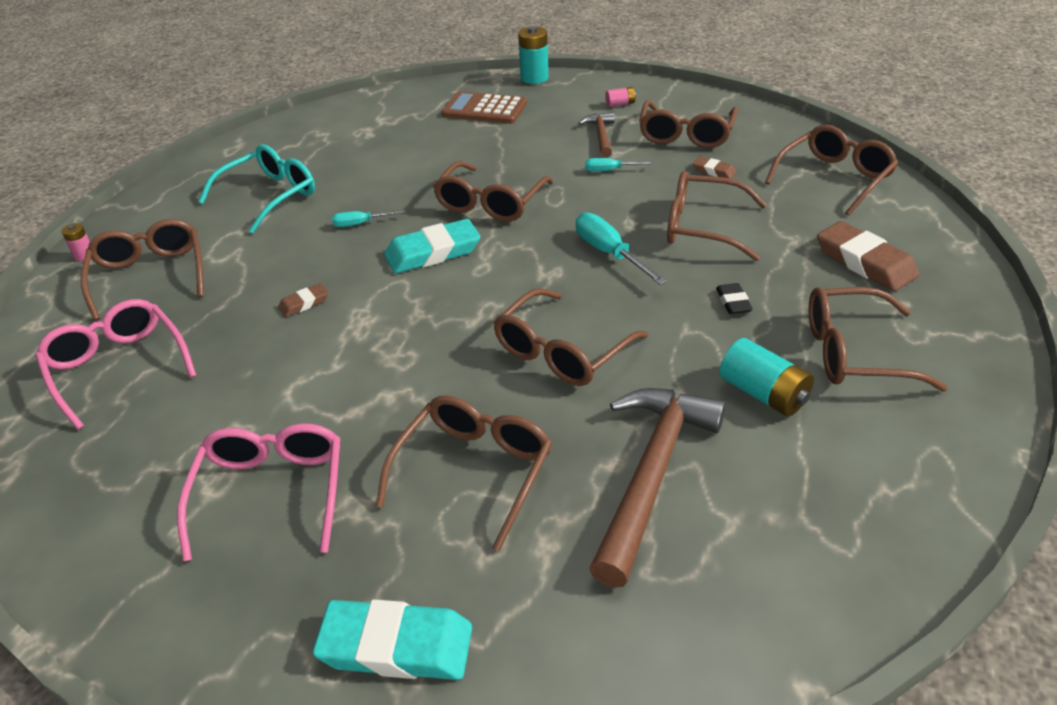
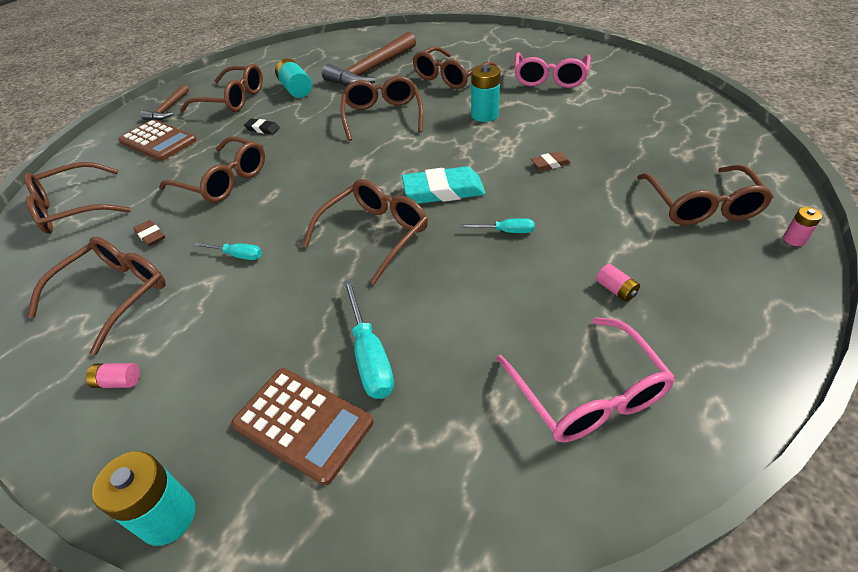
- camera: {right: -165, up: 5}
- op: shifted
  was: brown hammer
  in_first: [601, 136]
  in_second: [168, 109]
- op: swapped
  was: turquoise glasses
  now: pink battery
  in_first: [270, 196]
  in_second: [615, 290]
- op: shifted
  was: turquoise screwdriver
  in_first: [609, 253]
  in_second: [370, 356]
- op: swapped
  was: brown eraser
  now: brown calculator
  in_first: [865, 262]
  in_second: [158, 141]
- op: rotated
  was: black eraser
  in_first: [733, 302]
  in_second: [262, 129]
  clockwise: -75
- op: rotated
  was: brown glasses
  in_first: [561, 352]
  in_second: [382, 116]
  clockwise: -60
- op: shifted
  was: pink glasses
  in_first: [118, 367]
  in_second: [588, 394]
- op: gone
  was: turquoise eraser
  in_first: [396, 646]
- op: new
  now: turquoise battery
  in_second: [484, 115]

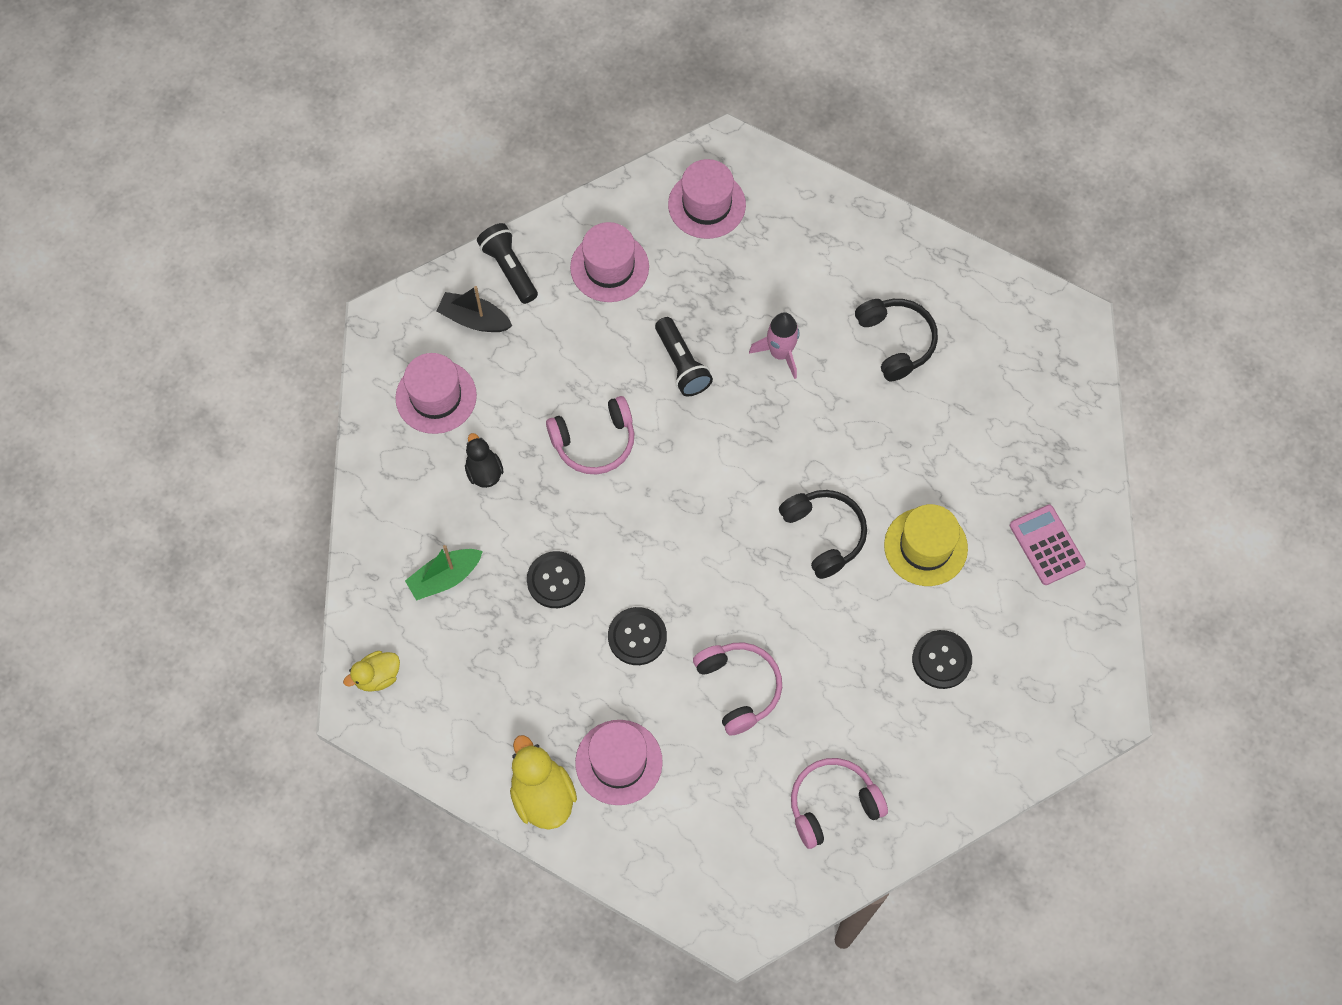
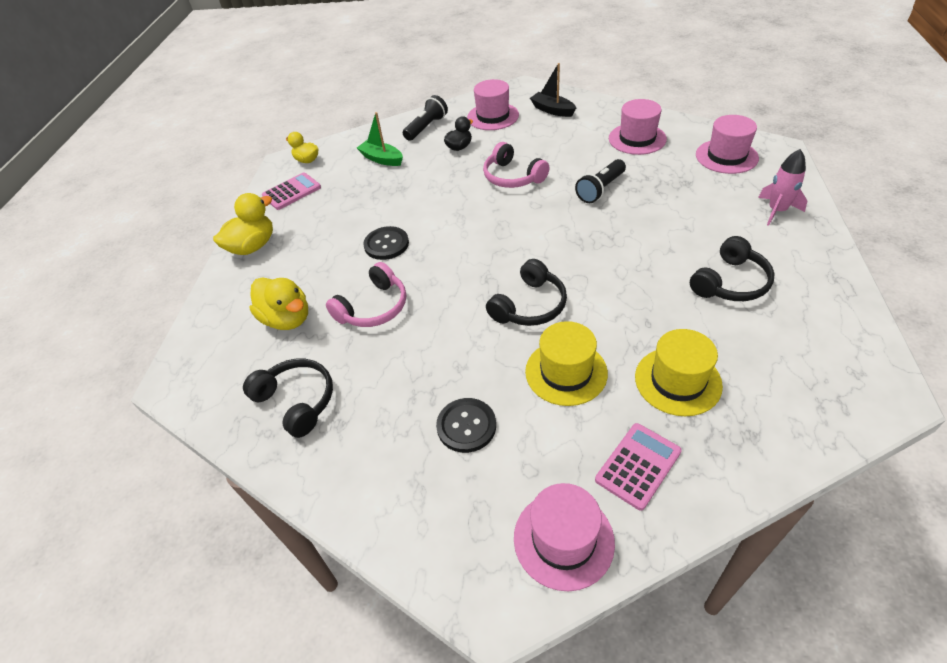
- camera: {right: 70, up: -20}
- op: shifted
  was: black flashlight
  in_first: [509, 269]
  in_second: [426, 127]
- op: rotated
  was: black boat
  in_first: [474, 319]
  in_second: [552, 110]
  clockwise: -45
- op: shifted
  was: pink rocket
  in_first: [780, 353]
  in_second: [776, 211]
- op: gone
  was: black button
  in_first: [556, 580]
- op: shifted
  was: pink hat
  in_first: [619, 762]
  in_second: [563, 539]
- op: repainted
  was: pink headphones
  now: black headphones
  in_first: [833, 805]
  in_second: [296, 401]
- op: new
  now: pink calculator
  in_second: [292, 192]
- op: new
  now: yellow duck
  in_second: [287, 319]
- op: new
  now: yellow hat
  in_second: [677, 381]

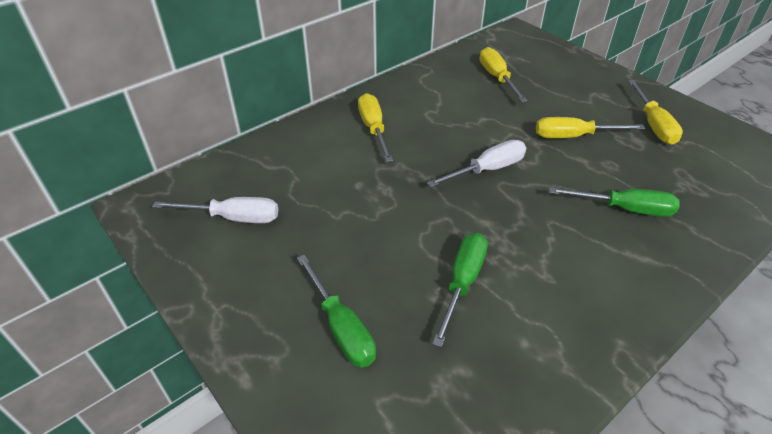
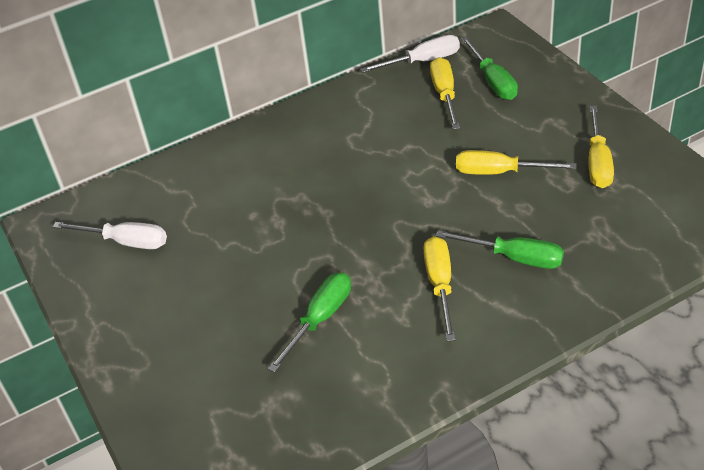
- camera: {right: 15, up: 0}
- op: shifted
  was: yellow screwdriver
  in_first: [373, 129]
  in_second: [440, 285]
- op: shifted
  was: white screwdriver
  in_first: [487, 169]
  in_second: [422, 61]
- op: shifted
  was: green screwdriver
  in_first: [341, 327]
  in_second: [493, 81]

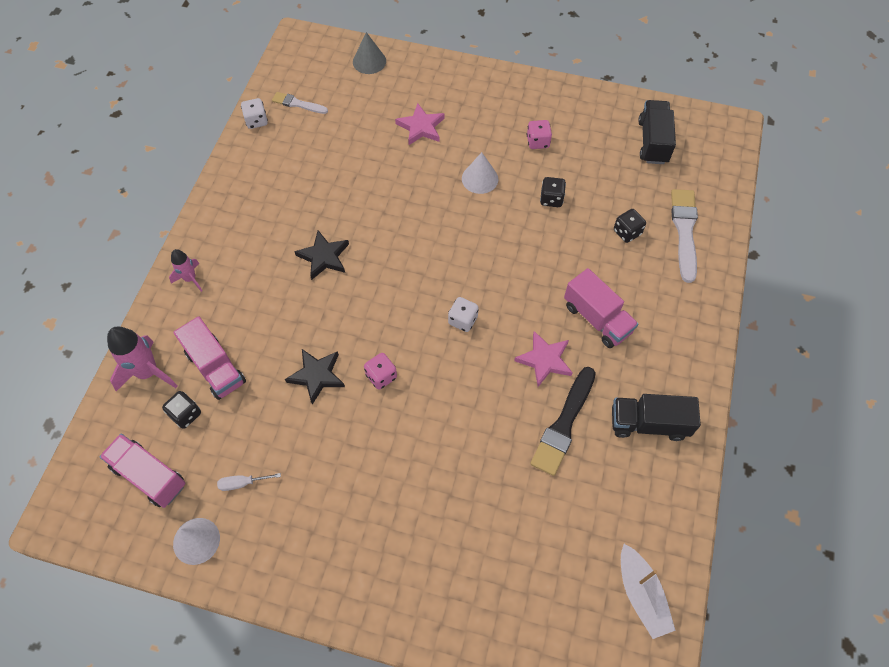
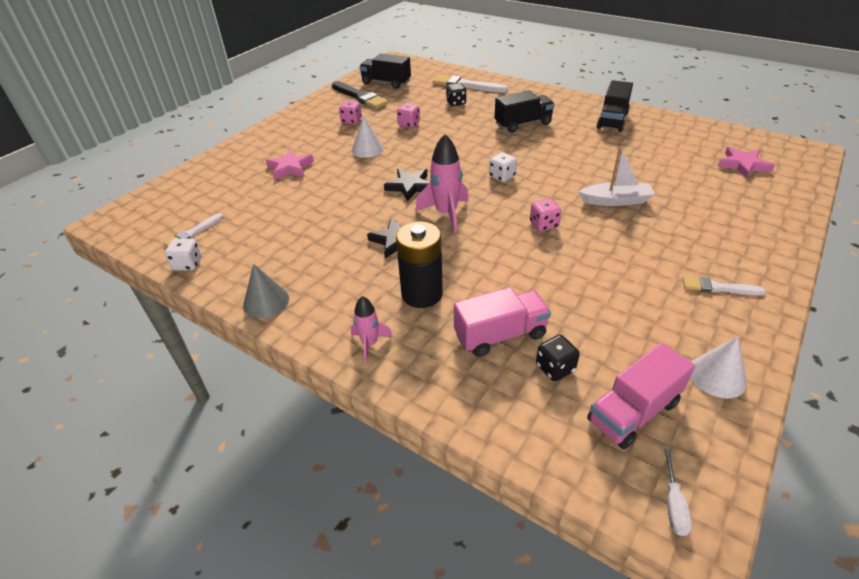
- camera: {right: -70, up: -20}
- op: shifted
  was: grey cone
  in_first: [369, 61]
  in_second: [266, 301]
- op: repainted
  was: black dice
  now: pink dice
  in_first: [551, 199]
  in_second: [409, 124]
- op: repainted
  was: pink truck
  now: black truck
  in_first: [597, 318]
  in_second: [523, 124]
- op: shifted
  was: pink rocket
  in_first: [148, 372]
  in_second: [446, 214]
- op: shifted
  was: pink star
  in_first: [544, 360]
  in_second: [743, 165]
- op: shifted
  was: black star
  in_first: [317, 376]
  in_second: [410, 186]
- op: shifted
  was: black brush
  in_first: [564, 424]
  in_second: [360, 97]
- op: shifted
  was: white screwdriver
  in_first: [243, 483]
  in_second: [673, 504]
- op: shifted
  was: white boat
  in_first: [641, 594]
  in_second: [616, 201]
- op: new
  now: black battery
  in_second: [422, 294]
- op: new
  now: white brush
  in_second: [718, 288]

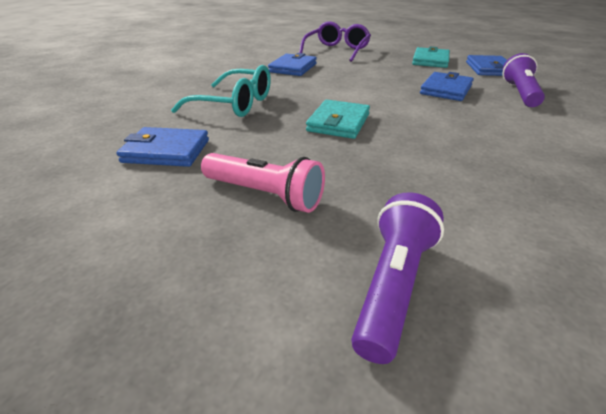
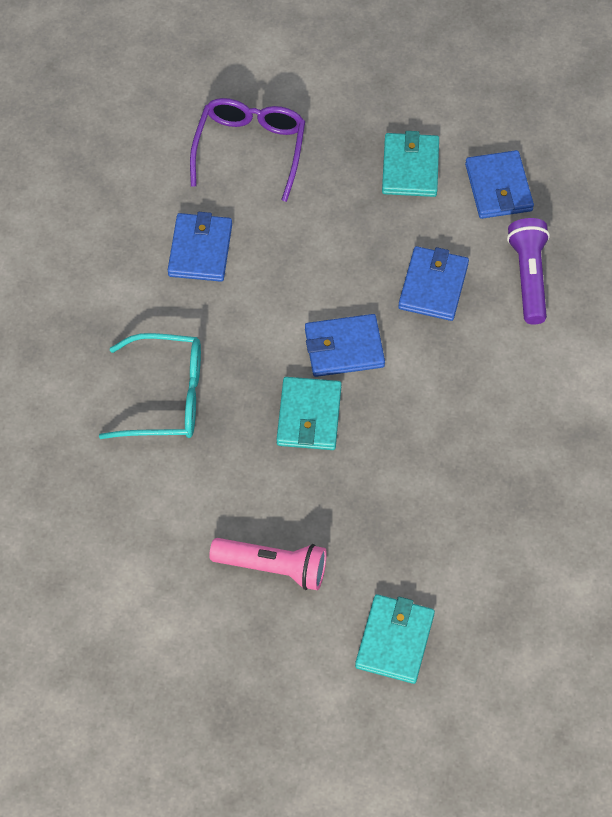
- camera: {right: -15, up: 25}
- op: shifted
  was: blue wallet
  in_first: [166, 151]
  in_second: [344, 348]
- op: swapped
  was: purple flashlight
  now: turquoise wallet
  in_first: [393, 285]
  in_second: [394, 640]

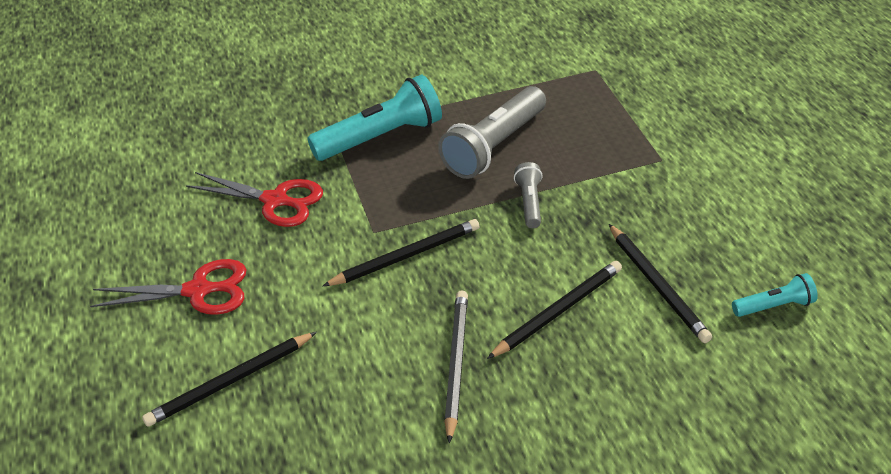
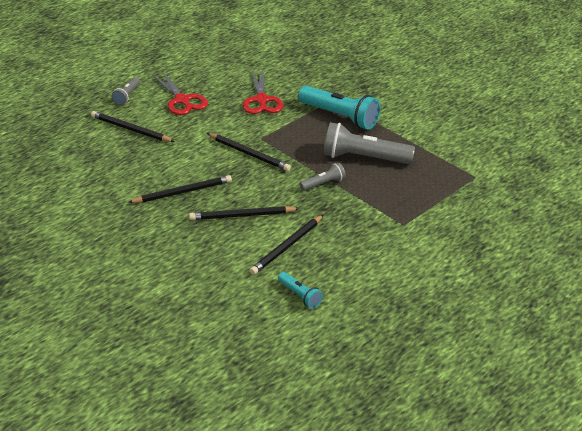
- camera: {right: 60, up: -5}
- op: rotated
  was: black pencil
  in_first: [558, 311]
  in_second: [242, 216]
  clockwise: 150
- op: new
  now: grey flashlight
  in_second: [127, 96]

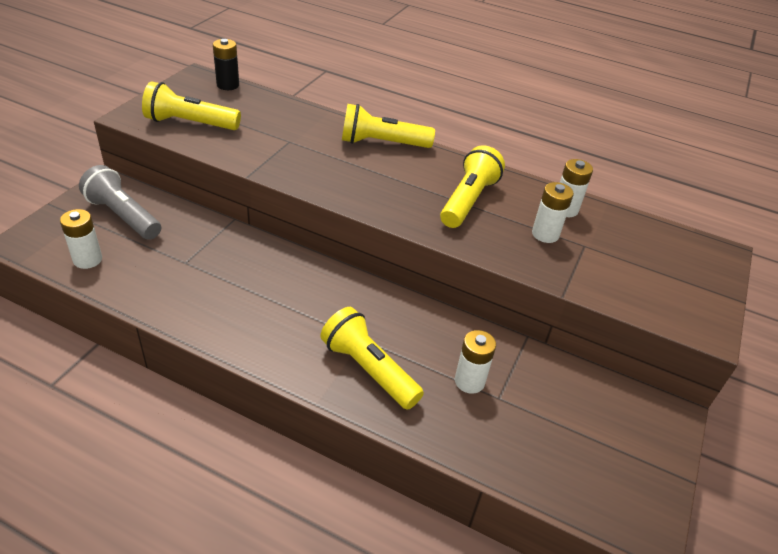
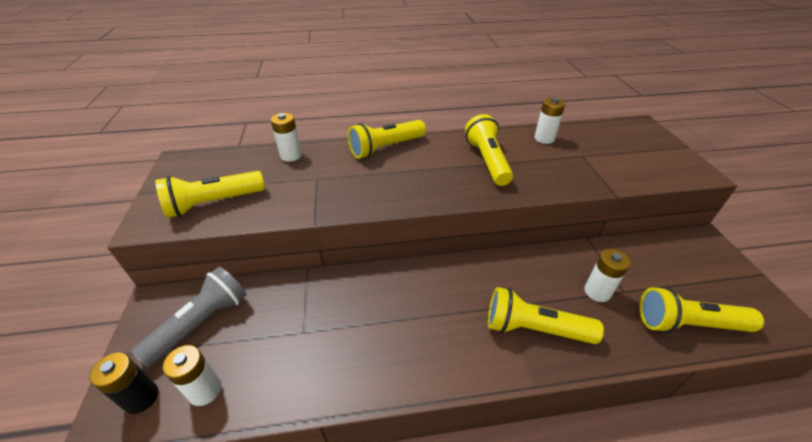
- camera: {right: -30, up: 0}
- op: shifted
  was: black battery
  in_first: [228, 85]
  in_second: [141, 397]
- op: rotated
  was: grey flashlight
  in_first: [123, 216]
  in_second: [201, 323]
  clockwise: 120
- op: shifted
  was: white battery
  in_first: [545, 234]
  in_second: [291, 155]
- op: new
  now: yellow flashlight
  in_second: [687, 324]

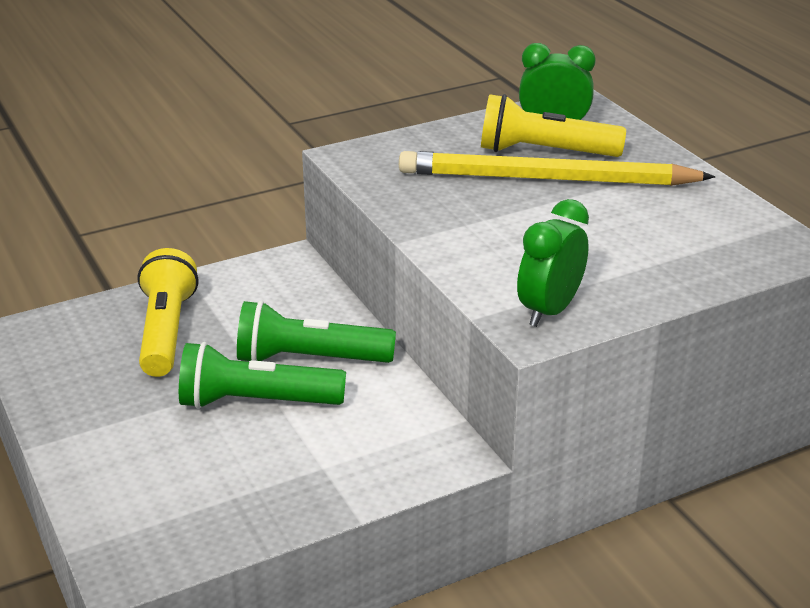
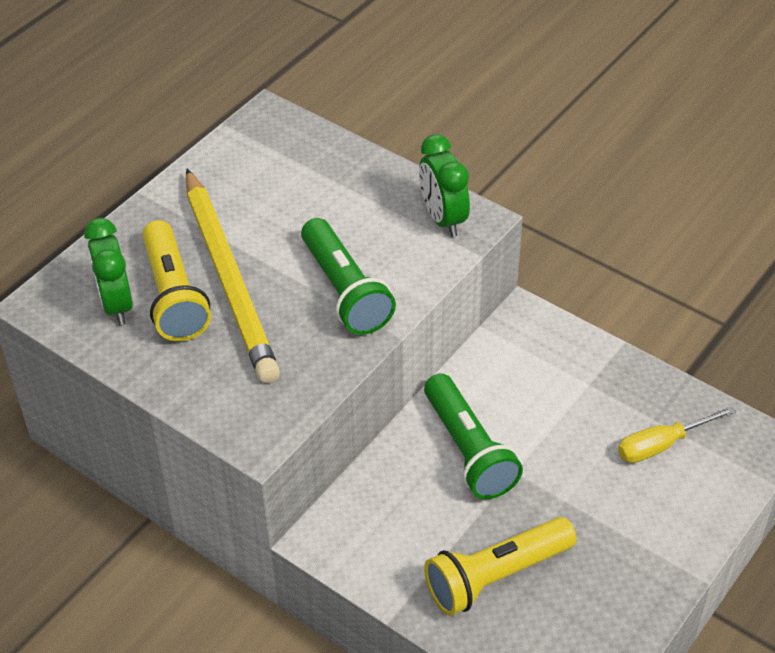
- camera: {right: -115, up: 15}
- op: rotated
  was: green clock
  in_first: [549, 311]
  in_second: [443, 219]
  clockwise: 60
- op: shifted
  was: green flashlight
  in_first: [257, 402]
  in_second: [345, 291]
- op: new
  now: yellow screwdriver
  in_second: [661, 445]

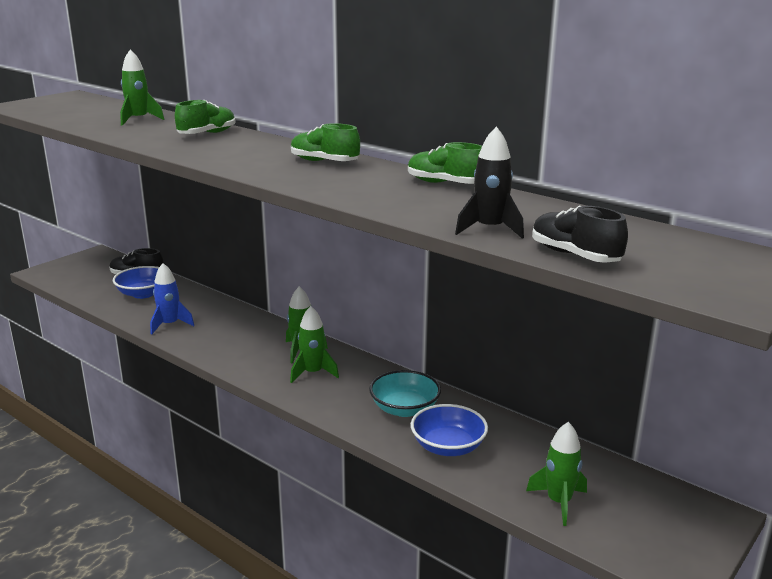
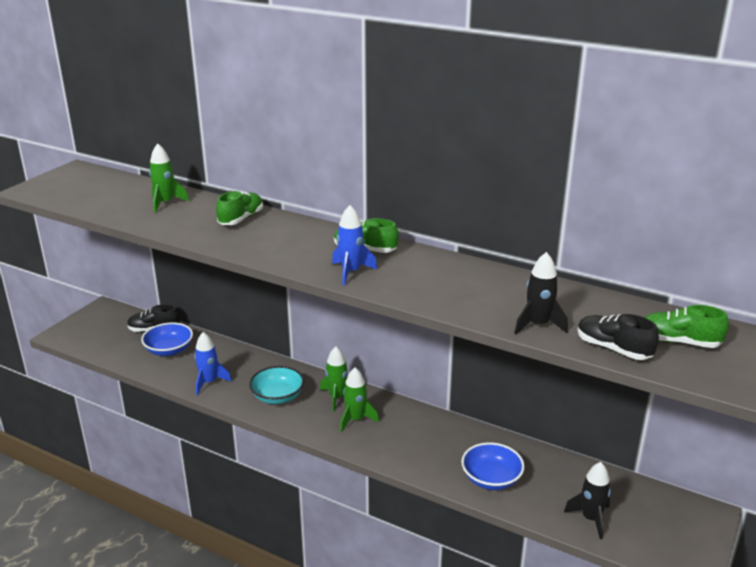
- camera: {right: -10, up: 5}
- op: shifted
  was: green shoe
  in_first: [445, 183]
  in_second: [678, 342]
- op: shifted
  was: turquoise bowl
  in_first: [404, 409]
  in_second: [277, 396]
- op: repainted
  was: green rocket
  now: black rocket
  in_first: [558, 502]
  in_second: [590, 518]
- op: new
  now: blue rocket
  in_second: [351, 272]

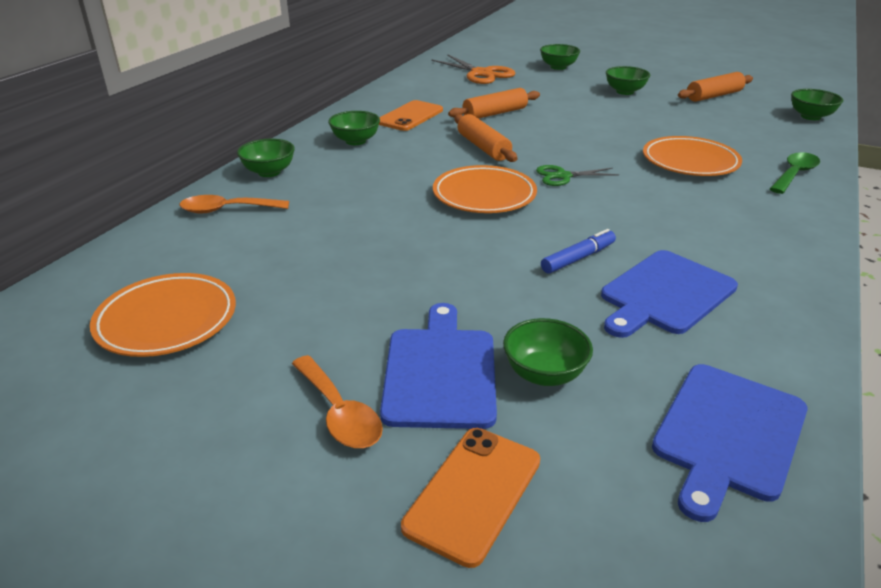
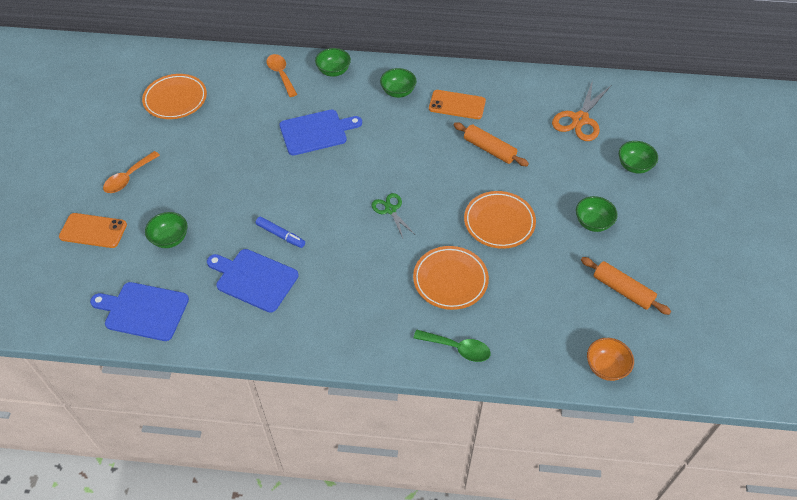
- camera: {right: 70, up: 20}
- op: repainted
  was: green bowl
  now: orange bowl
  in_first: [810, 117]
  in_second: [606, 367]
- op: gone
  was: orange rolling pin
  in_first: [483, 147]
- op: shifted
  was: orange plate
  in_first: [484, 195]
  in_second: [499, 222]
- op: shifted
  was: blue cutting board
  in_first: [440, 372]
  in_second: [316, 132]

